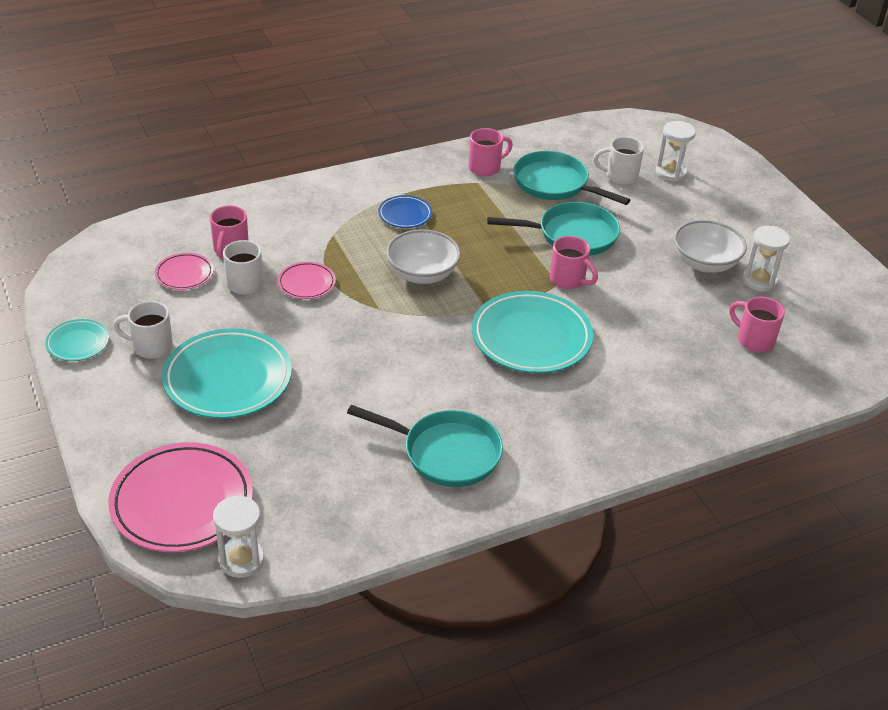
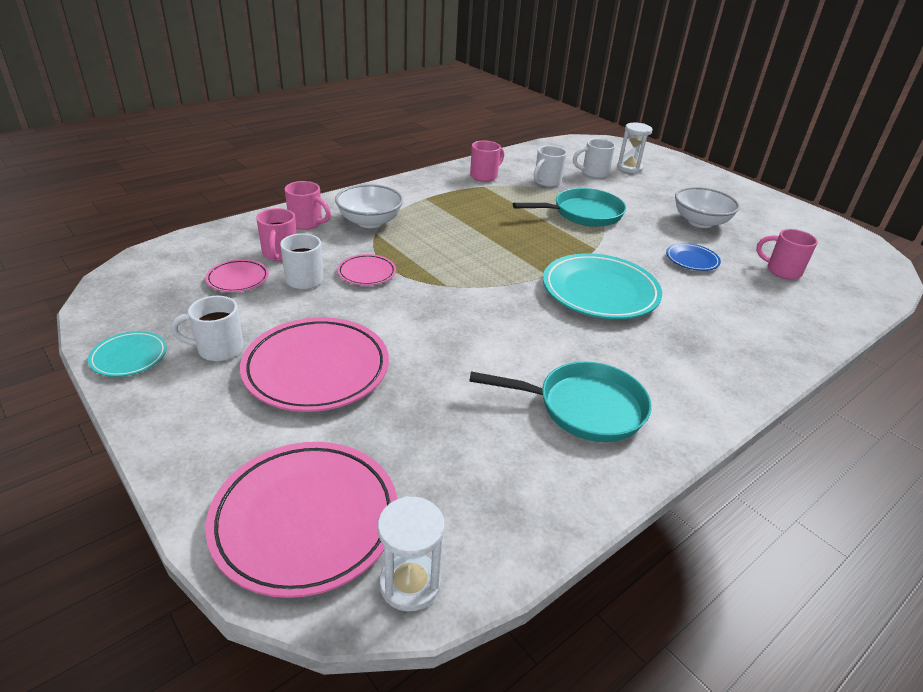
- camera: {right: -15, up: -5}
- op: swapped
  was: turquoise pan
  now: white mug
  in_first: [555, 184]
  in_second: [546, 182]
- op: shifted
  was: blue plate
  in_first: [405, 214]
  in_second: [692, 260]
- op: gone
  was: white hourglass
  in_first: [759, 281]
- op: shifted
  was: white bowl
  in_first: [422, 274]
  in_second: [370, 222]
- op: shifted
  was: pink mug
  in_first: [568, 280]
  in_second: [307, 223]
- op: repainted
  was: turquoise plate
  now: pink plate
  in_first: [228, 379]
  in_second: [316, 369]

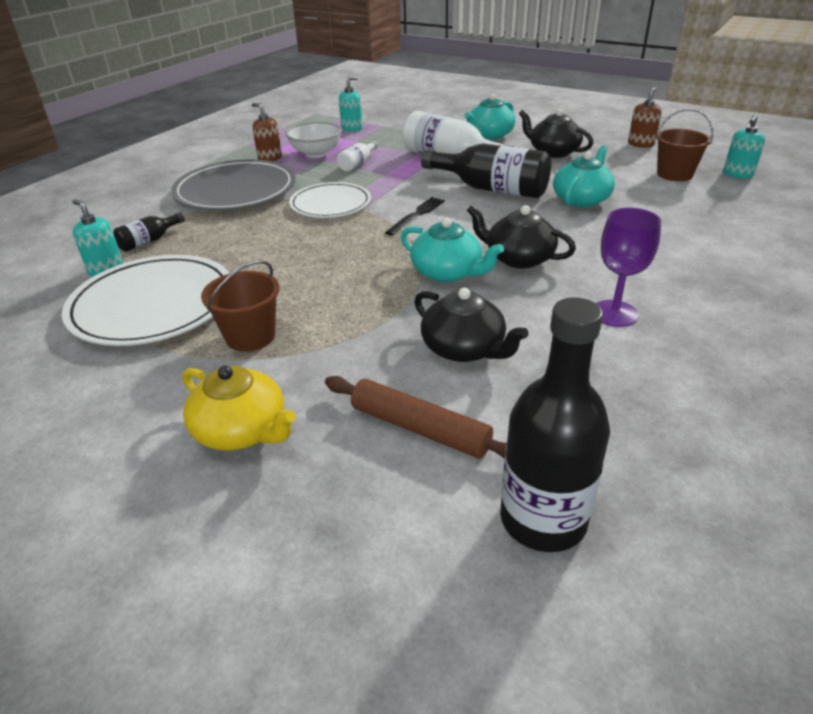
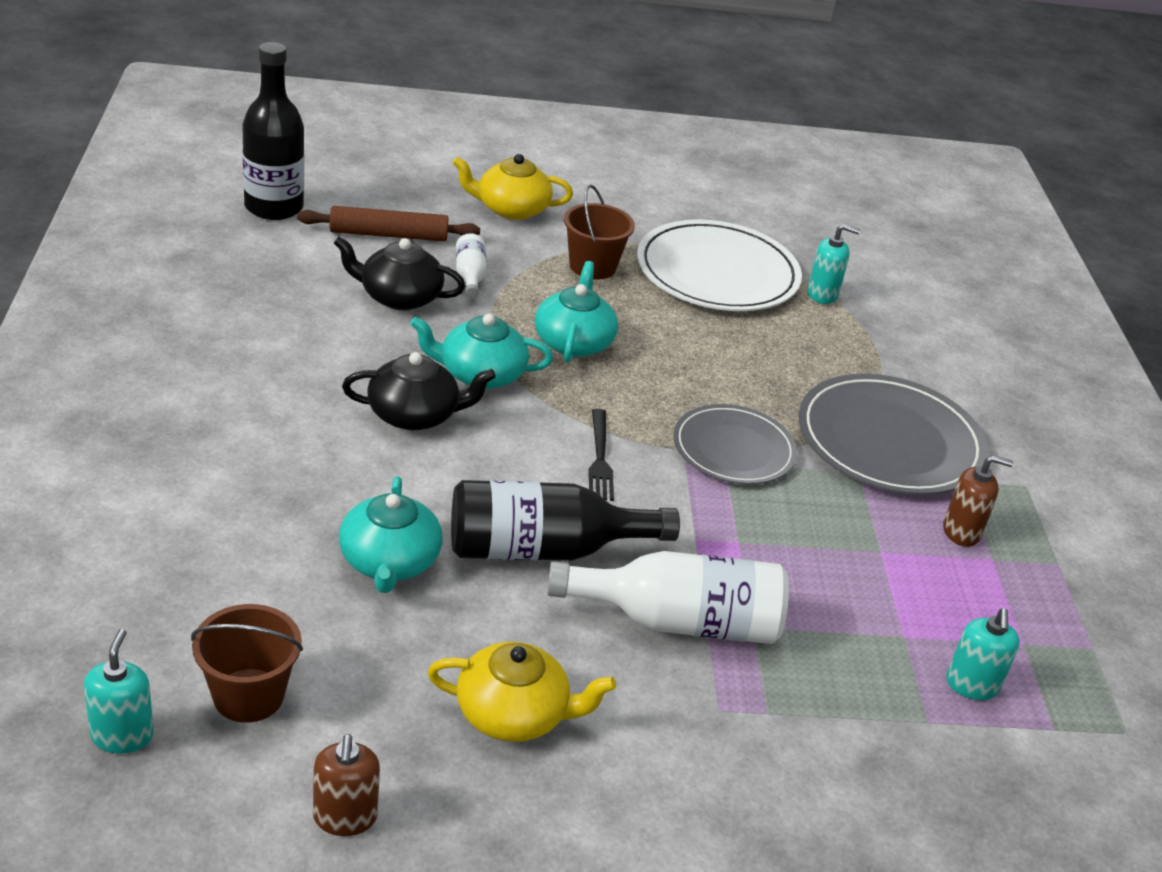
- camera: {right: 140, up: 0}
- op: shifted
  was: turquoise teapot
  in_first: [489, 135]
  in_second: [573, 342]
- op: repainted
  was: black teapot
  now: yellow teapot
  in_first: [553, 152]
  in_second: [514, 714]
- op: gone
  was: white bowl
  in_first: [316, 153]
- op: shifted
  was: white bottle
  in_first: [357, 164]
  in_second: [470, 276]
- op: repainted
  was: white plate
  now: grey plate
  in_first: [330, 204]
  in_second: [733, 449]
- op: gone
  was: purple goblet
  in_first: [614, 313]
- op: gone
  was: black bottle
  in_first: [149, 241]

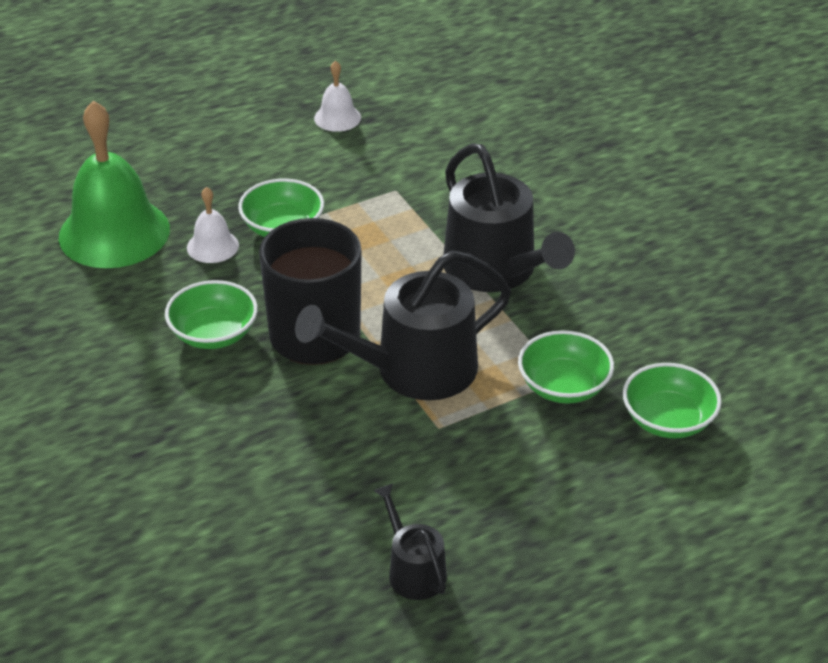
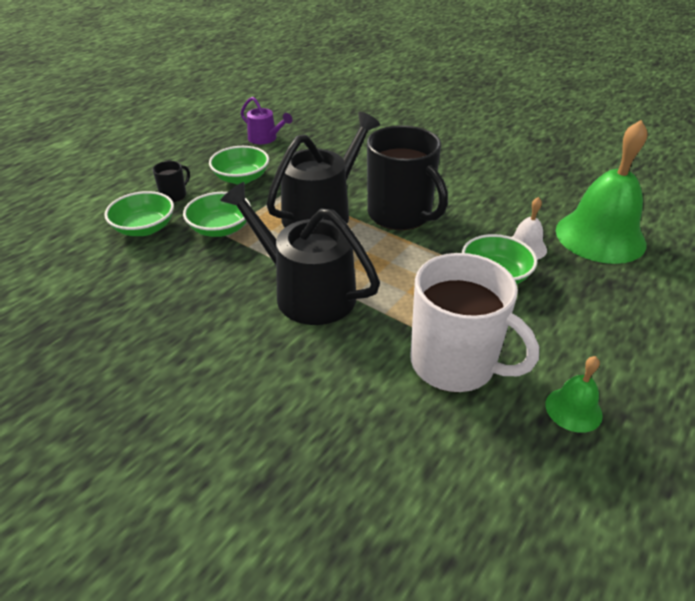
- camera: {right: 155, up: 0}
- op: repainted
  was: white bell
  now: green bell
  in_first: [337, 118]
  in_second: [573, 409]
- op: shifted
  was: green bowl
  in_first: [213, 334]
  in_second: [241, 178]
- op: repainted
  was: black watering can
  now: purple watering can
  in_first: [413, 571]
  in_second: [265, 138]
- op: new
  now: black mug
  in_second: [174, 195]
- op: new
  now: white mug
  in_second: [455, 364]

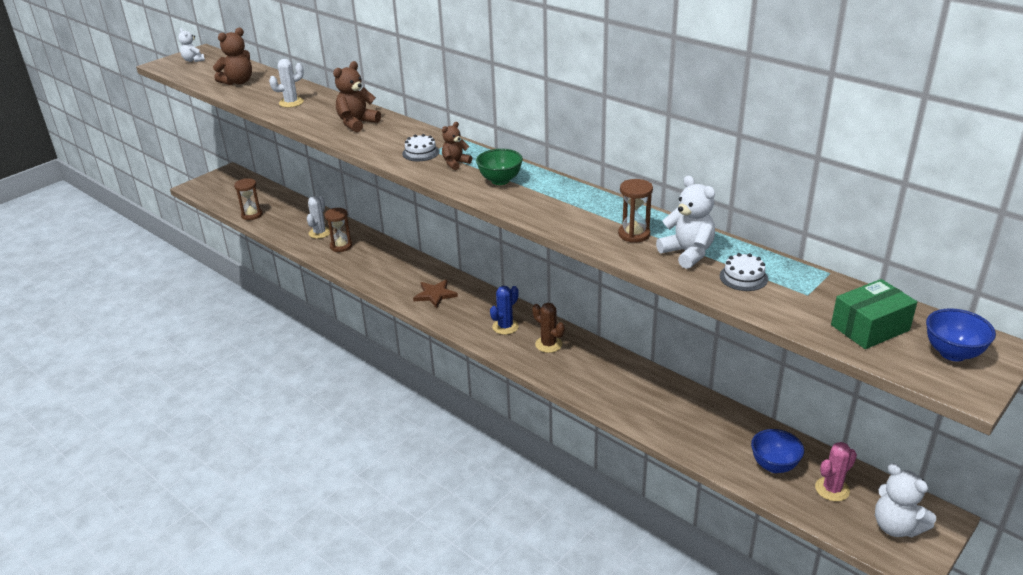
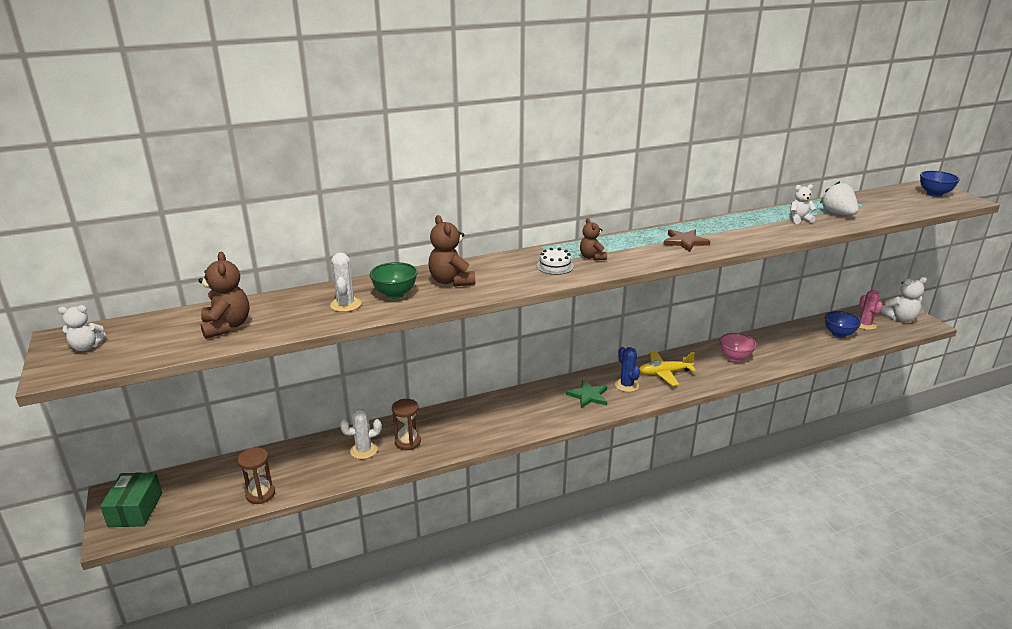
- camera: {right: -65, up: -5}
- op: shifted
  was: green bowl
  in_first: [500, 180]
  in_second: [395, 294]
- op: scaled
  was: white teddy bear
  in_first: [687, 253]
  in_second: [799, 220]
  ratio: 0.63
- op: gone
  was: brown hourglass
  in_first: [634, 234]
- op: rotated
  was: white cactus
  in_first: [319, 233]
  in_second: [364, 450]
  clockwise: -60
- op: swapped
  was: white cake
  now: white strawberry
  in_first: [743, 277]
  in_second: [837, 214]
- op: shifted
  was: green box
  in_first: [870, 328]
  in_second: [135, 509]
- op: shifted
  was: brown star
  in_first: [435, 295]
  in_second: [685, 242]
- op: swapped
  was: brown cactus
  now: yellow plane
  in_first: [548, 344]
  in_second: [664, 373]
- op: new
  now: pink bowl
  in_second: [735, 357]
- op: new
  now: green star
  in_second: [588, 396]

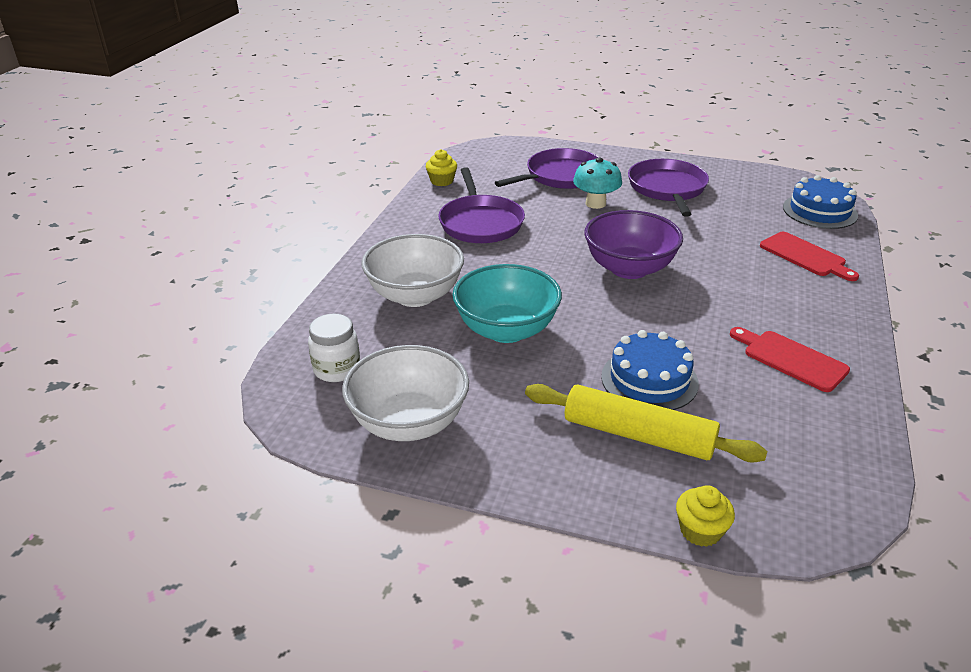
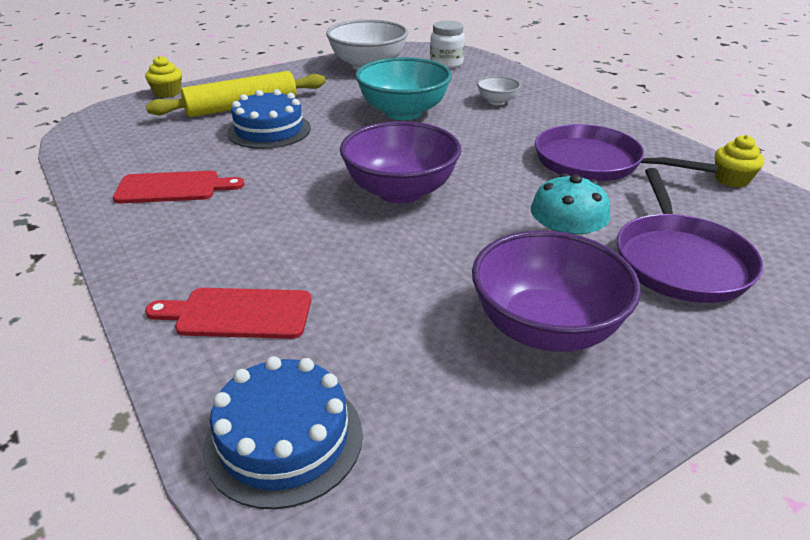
- camera: {right: 130, up: 0}
- op: swapped
  was: purple pan
  now: purple bowl
  in_first: [667, 188]
  in_second: [545, 328]
- op: scaled
  was: white bowl
  in_first: [415, 295]
  in_second: [497, 101]
  ratio: 0.48

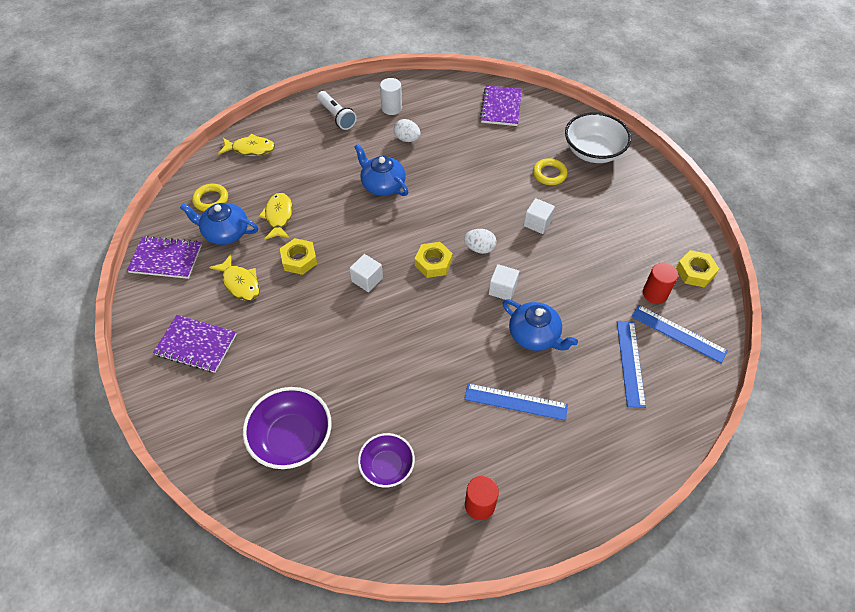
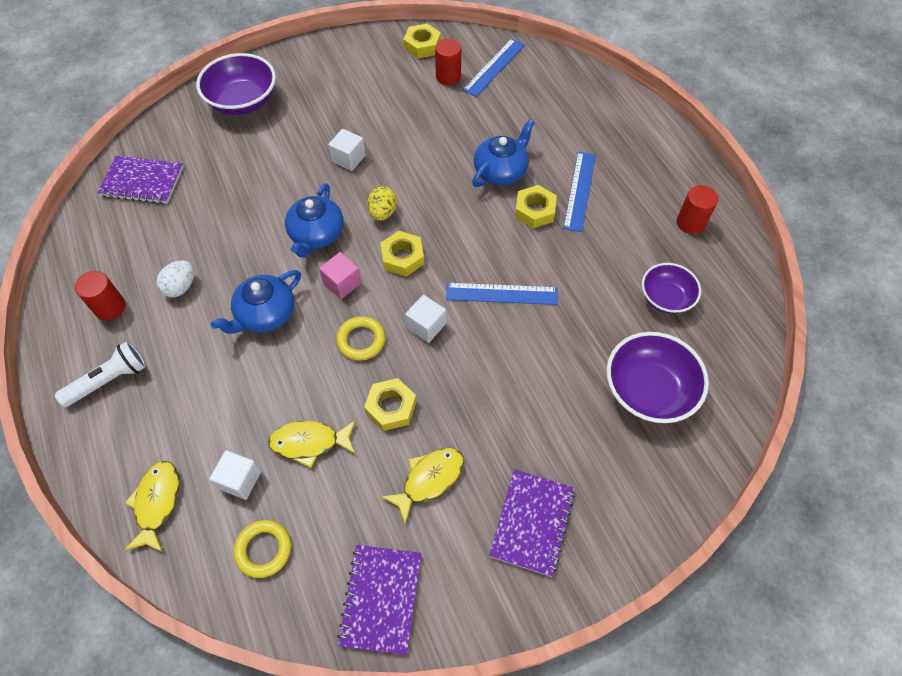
- camera: {right: -90, up: 5}
- op: repainted
  was: white cylinder
  now: red cylinder
  in_first: [391, 108]
  in_second: [110, 307]
- op: repainted
  was: white bowl
  now: purple bowl
  in_first: [593, 152]
  in_second: [243, 101]
- op: shifted
  was: yellow ring
  in_first: [549, 174]
  in_second: [361, 340]
- op: shifted
  was: blue teapot
  in_first: [225, 232]
  in_second: [316, 234]
- op: repainted
  was: white egg
  now: yellow egg
  in_first: [479, 248]
  in_second: [383, 213]
- op: shifted
  was: white cube
  in_first: [502, 289]
  in_second: [240, 480]
- op: shifted
  was: blue ruler
  in_first: [630, 362]
  in_second: [501, 294]
- op: new
  now: yellow nut
  in_second: [534, 211]
- op: new
  now: pink cube
  in_second: [342, 283]

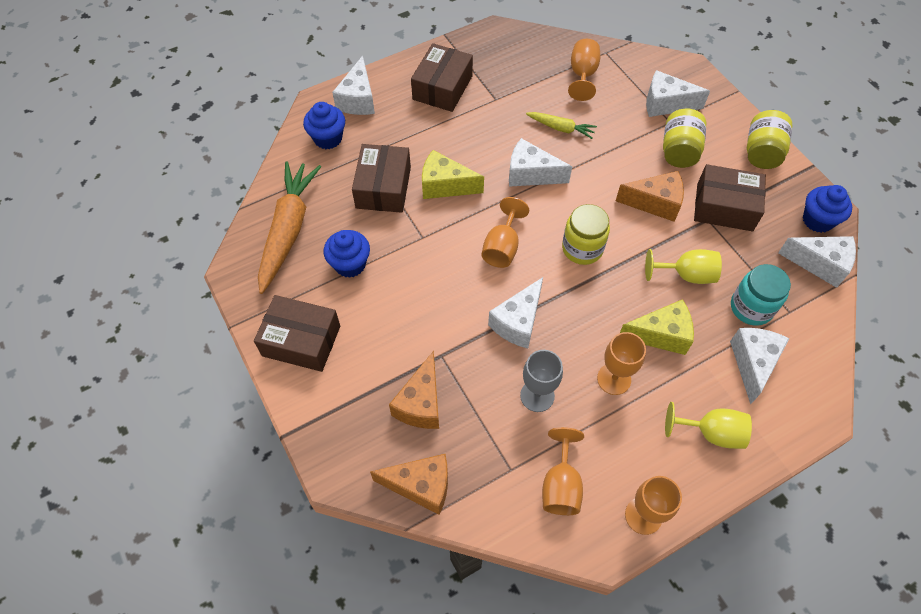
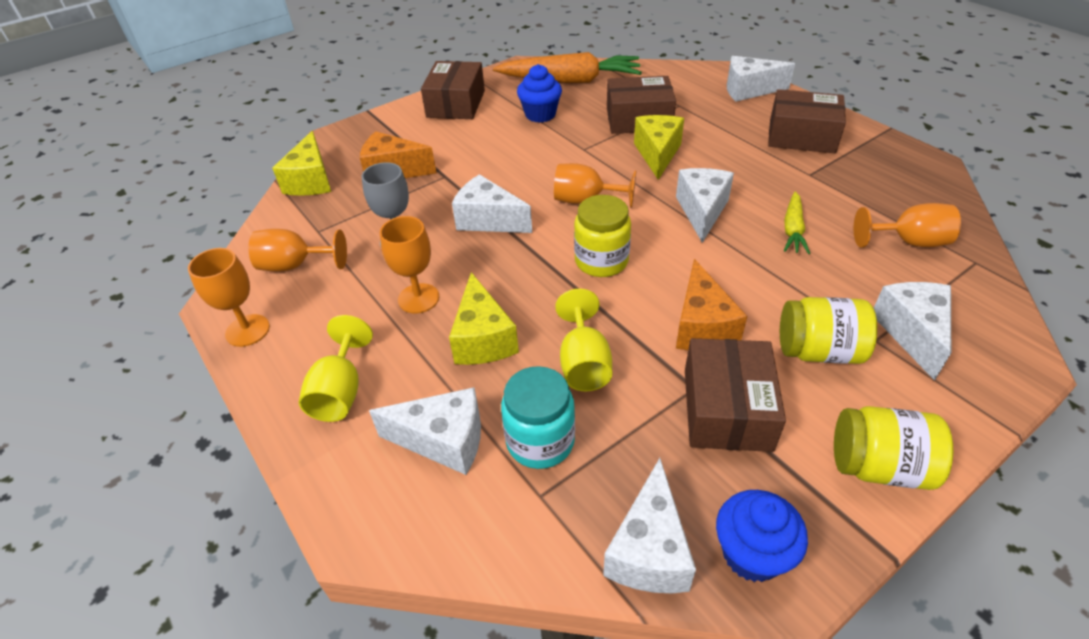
- camera: {right: 85, up: -15}
- op: gone
  was: blue cupcake
  in_first: [328, 138]
- op: repainted
  was: orange cheese
  now: yellow cheese
  in_first: [421, 486]
  in_second: [311, 181]

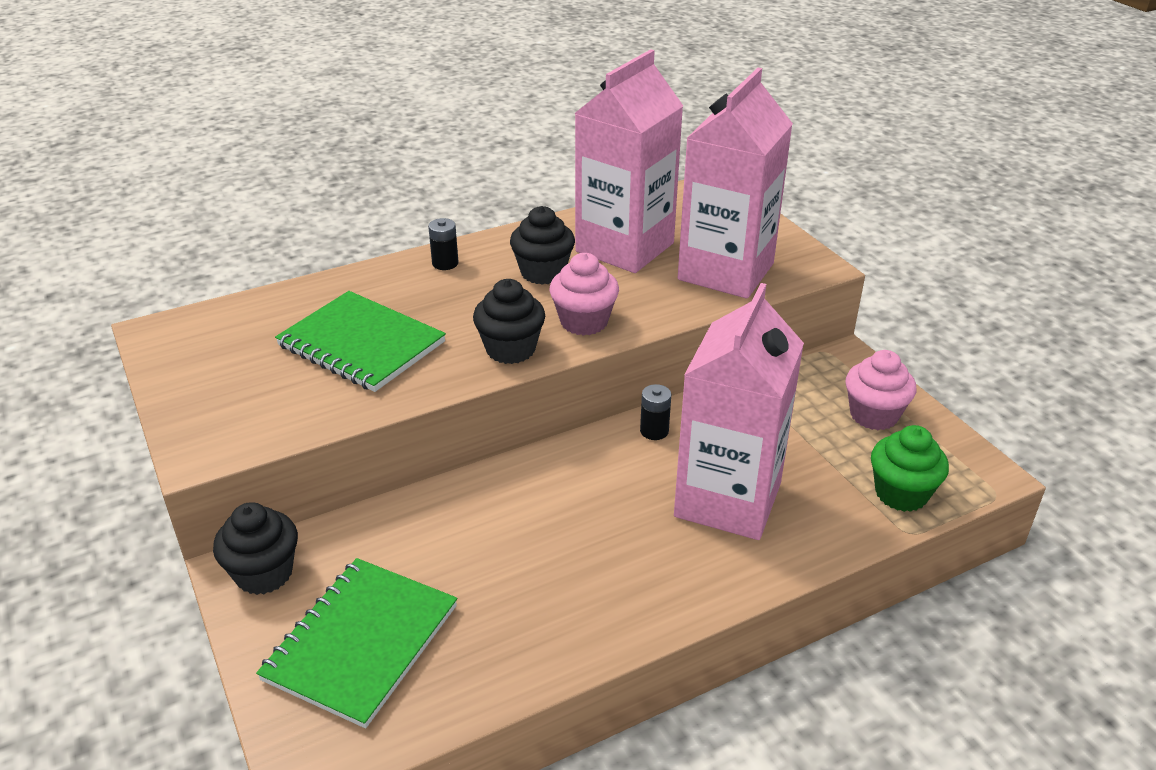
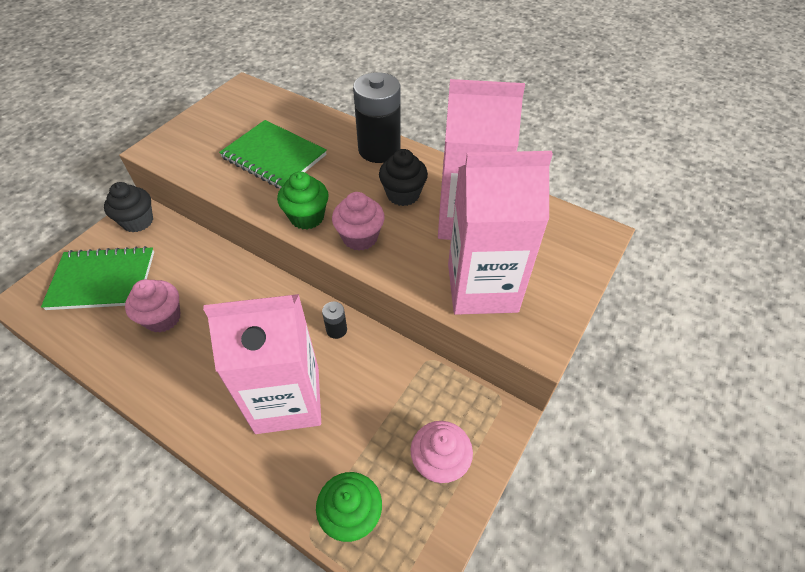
- camera: {right: 60, up: 15}
- op: scaled
  was: black battery
  in_first: [445, 263]
  in_second: [379, 149]
  ratio: 2.33
- op: repainted
  was: black cupcake
  now: green cupcake
  in_first: [510, 349]
  in_second: [307, 217]
- op: rotated
  was: green notebook
  in_first: [361, 344]
  in_second: [274, 156]
  clockwise: -60
- op: new
  now: pink cupcake
  in_second: [163, 318]

